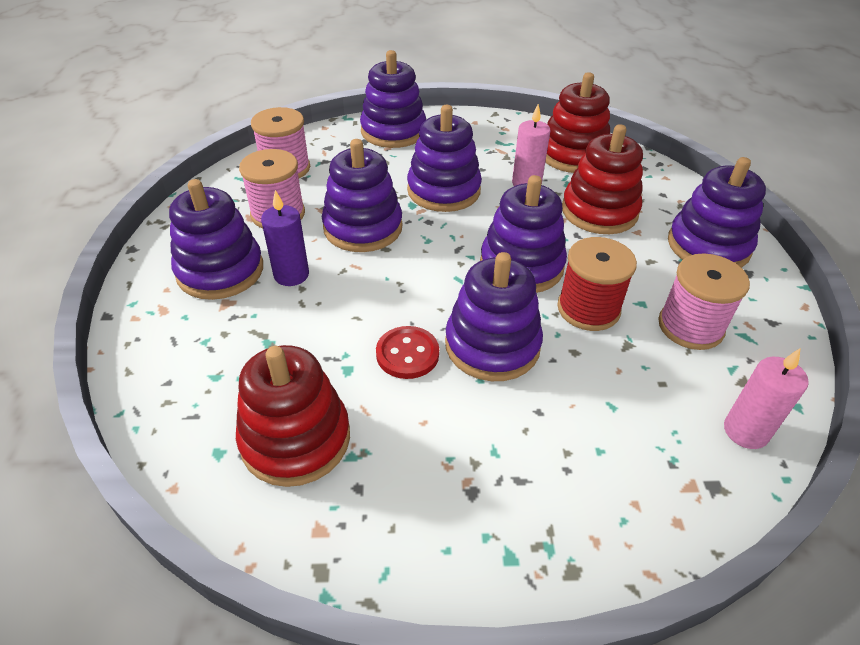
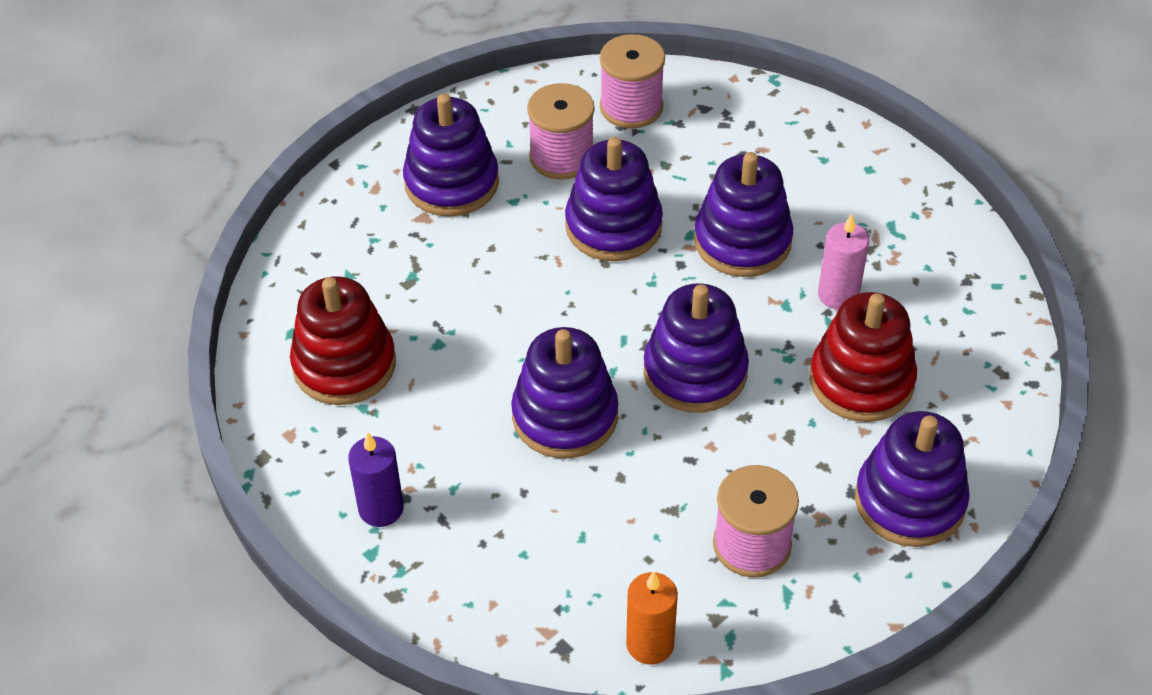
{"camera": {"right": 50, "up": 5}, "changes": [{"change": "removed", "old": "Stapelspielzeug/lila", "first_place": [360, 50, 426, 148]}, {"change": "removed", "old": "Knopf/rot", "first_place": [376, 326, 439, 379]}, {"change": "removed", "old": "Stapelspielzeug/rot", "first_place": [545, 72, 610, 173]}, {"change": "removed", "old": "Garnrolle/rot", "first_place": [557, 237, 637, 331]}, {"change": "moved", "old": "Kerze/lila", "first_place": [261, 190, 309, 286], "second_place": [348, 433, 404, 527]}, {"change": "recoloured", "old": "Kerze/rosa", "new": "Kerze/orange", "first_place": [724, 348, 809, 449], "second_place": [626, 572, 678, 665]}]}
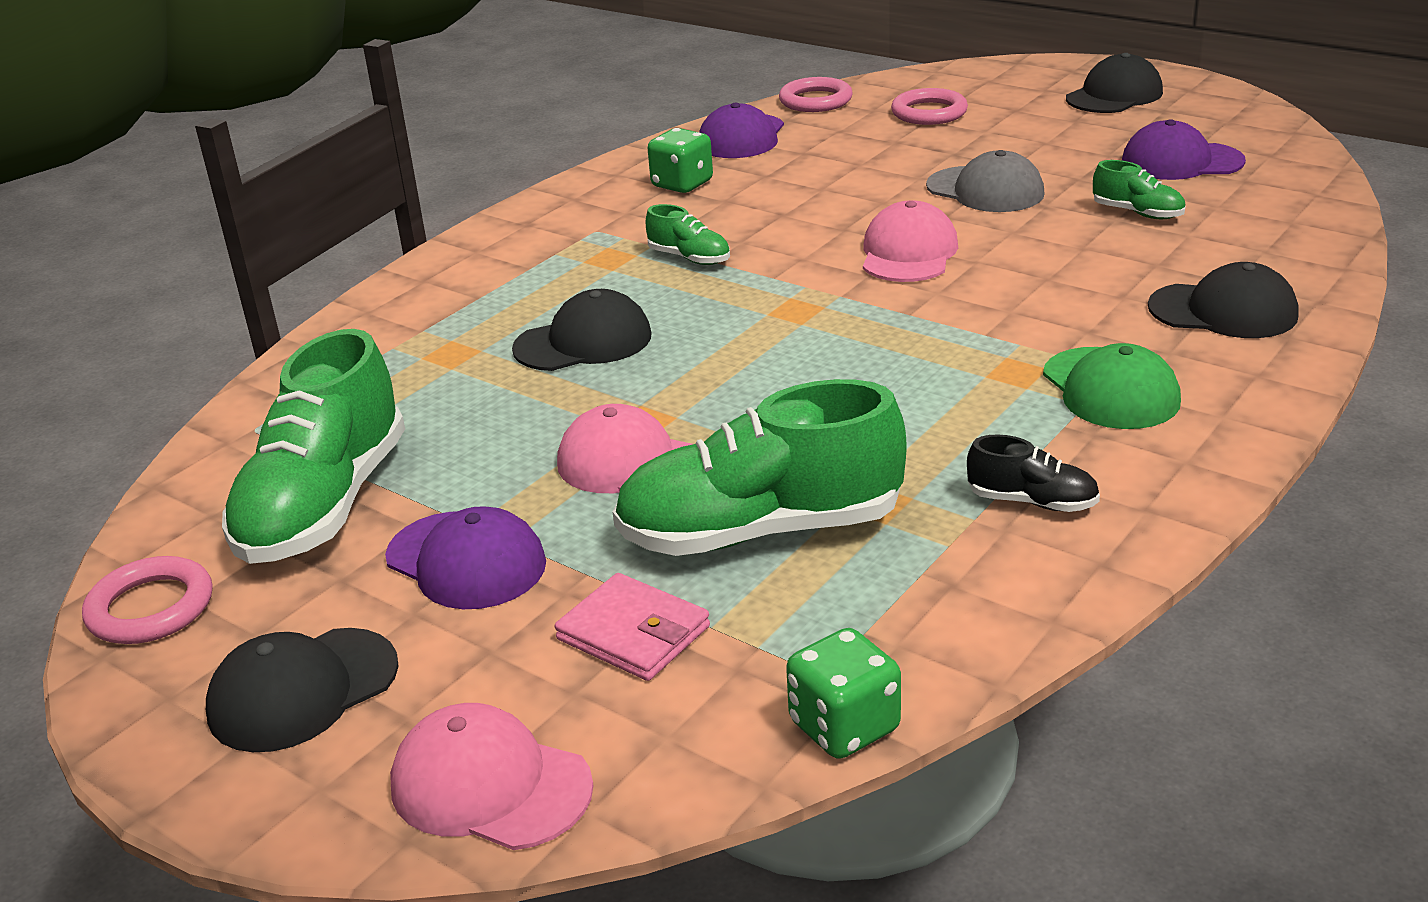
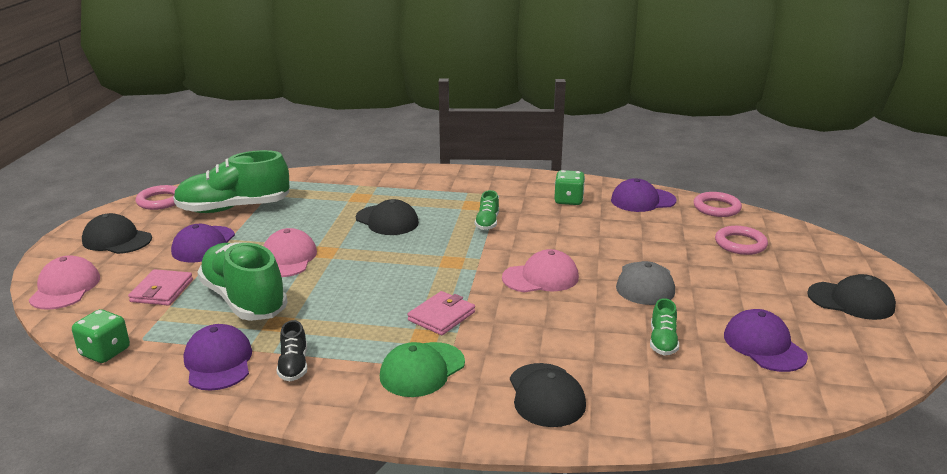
{"camera": {"right": 60, "up": -5}, "changes": [{"change": "added", "new": "Kappe/lila", "second_place": [184, 324, 252, 391]}, {"change": "added", "new": "Geldbörse/rosa", "second_place": [408, 291, 475, 335]}]}
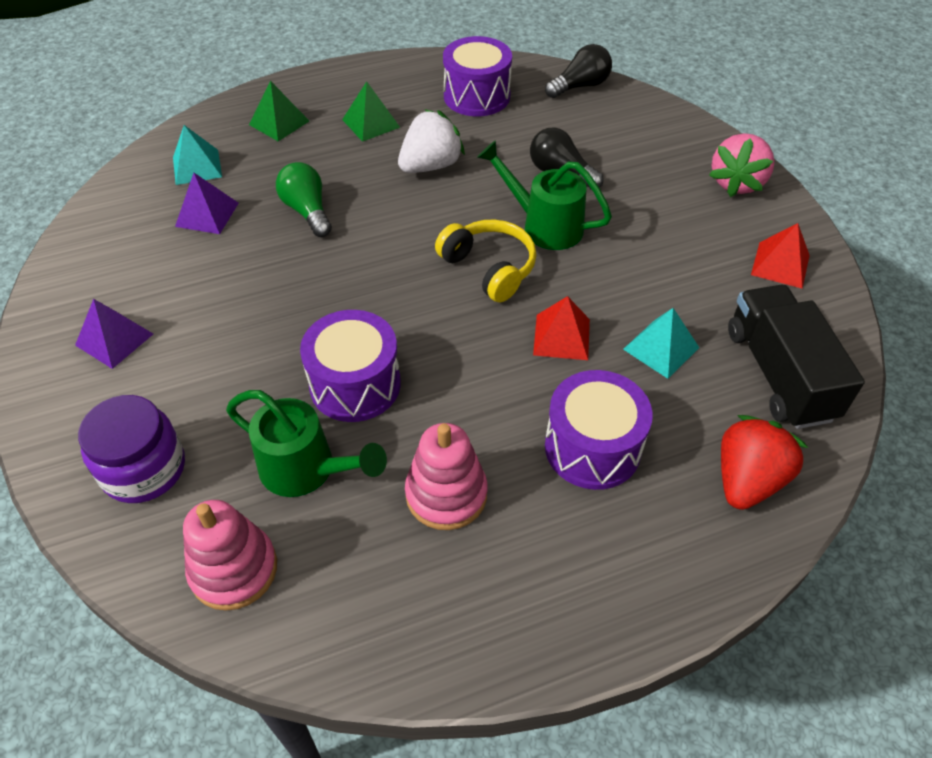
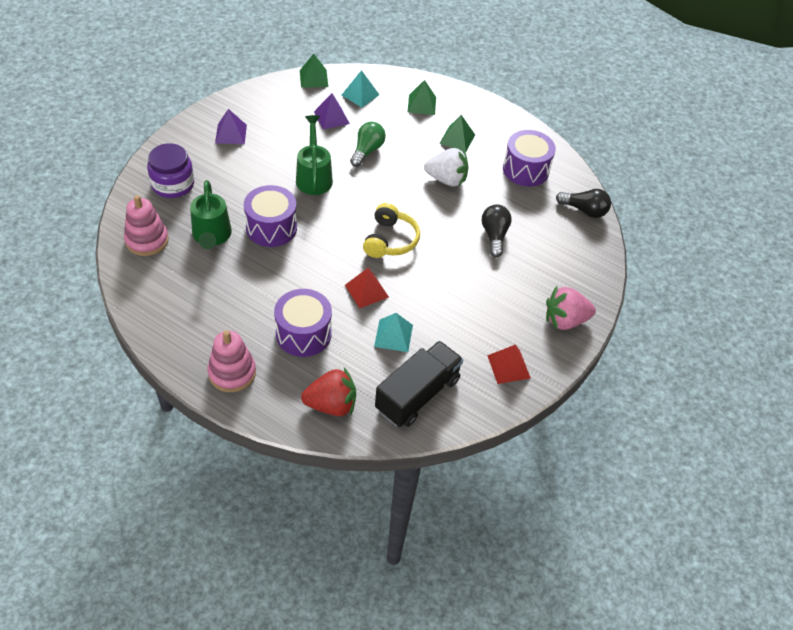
{"camera": {"right": 50, "up": 0}, "changes": [{"change": "added", "new": "Pyramide/grün", "second_place": [300, 54, 328, 88]}, {"change": "moved", "old": "Stapelspielzeug/rosa", "first_place": [405, 423, 488, 530], "second_place": [208, 330, 256, 392]}, {"change": "moved", "old": "Gießkanne/grün", "first_place": [477, 140, 612, 250], "second_place": [296, 115, 333, 195]}]}
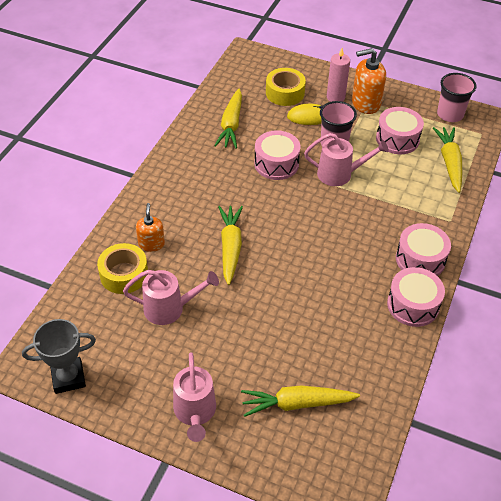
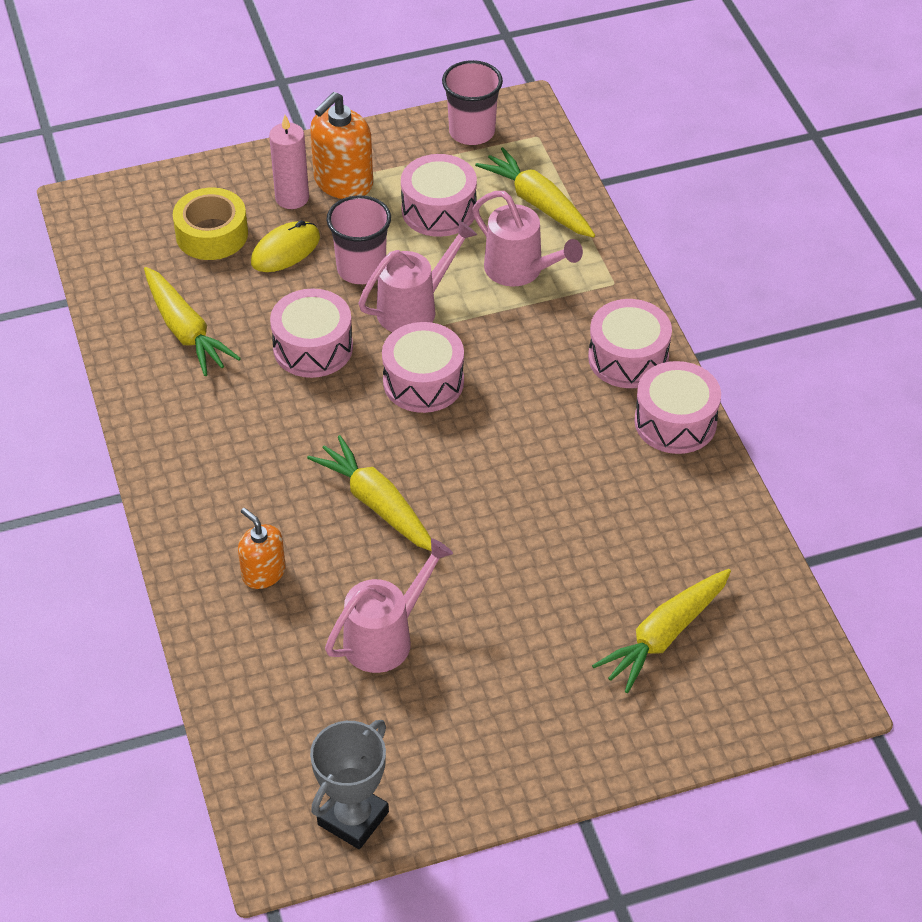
{"camera": {"right": -40, "up": 0}, "changes": [{"change": "removed", "old": "Klebeband/gelb", "first_place": [97, 243, 148, 294]}, {"change": "added", "new": "Trommel/rosa", "second_place": [382, 322, 464, 413]}, {"change": "moved", "old": "Gießkanne/rosa", "first_place": [173, 352, 216, 442], "second_place": [473, 191, 583, 286]}]}
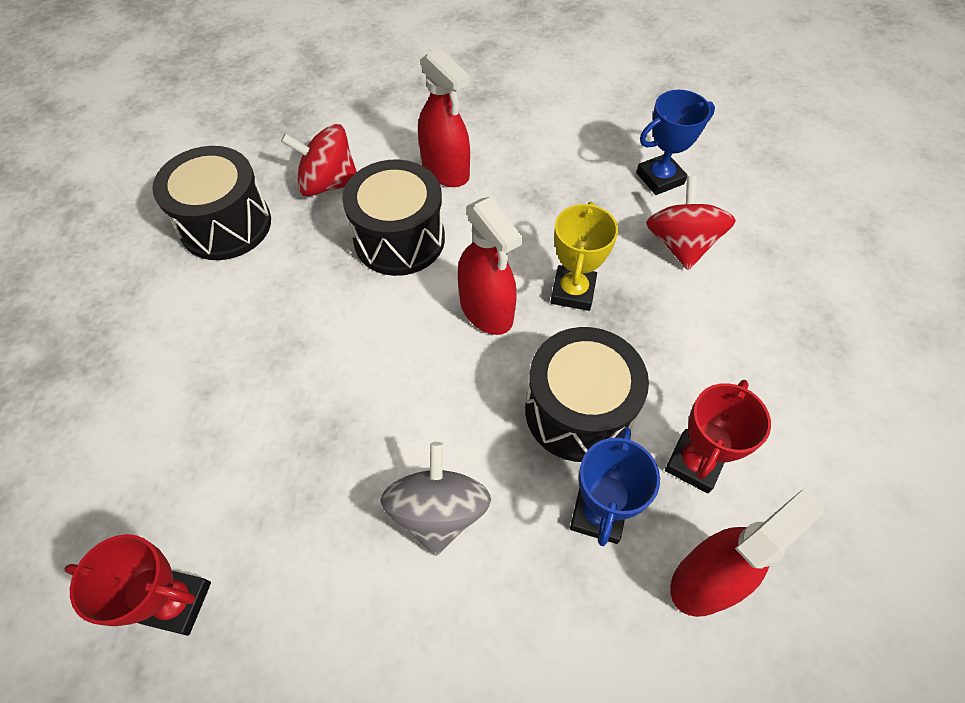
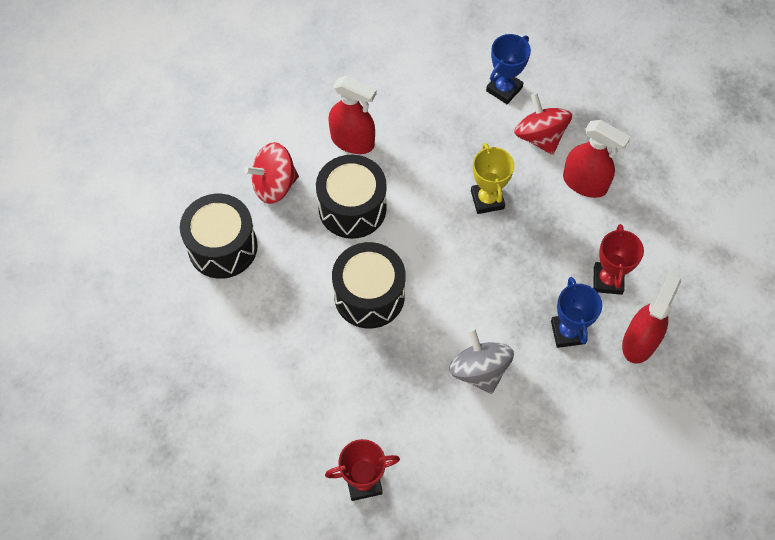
{"camera": {"right": -25, "up": 5}, "changes": [{"change": "moved", "old": "Sprühflasche/rot", "first_place": [458, 197, 522, 335], "second_place": [563, 120, 631, 198]}, {"change": "moved", "old": "Trommel/schwarz", "first_place": [525, 327, 649, 462], "second_place": [332, 242, 406, 329]}]}
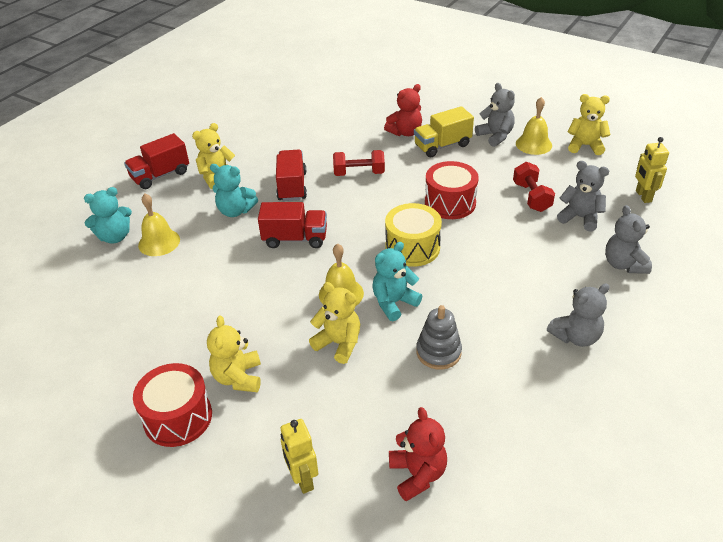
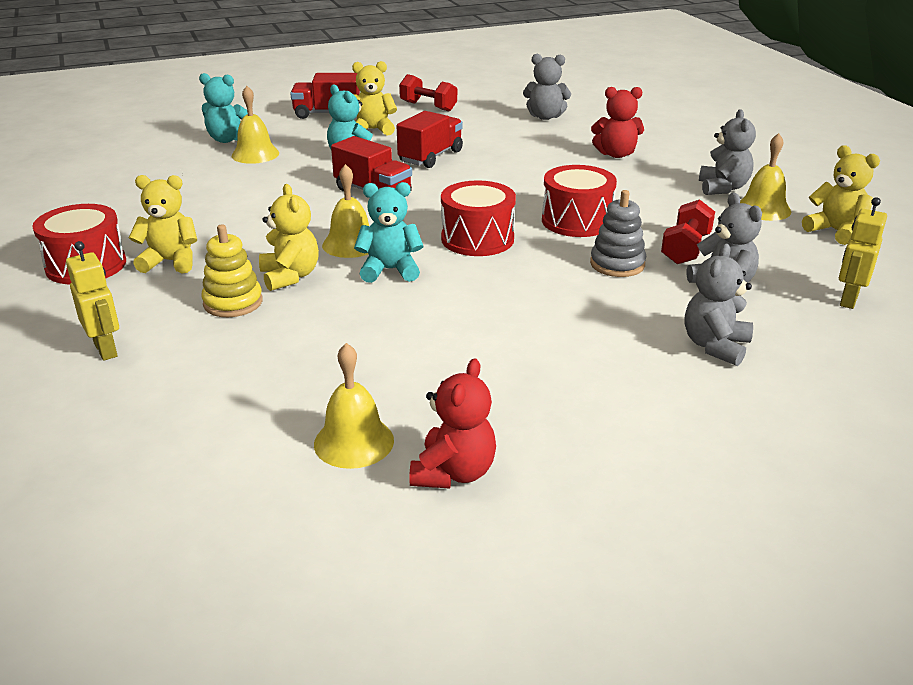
{"camera": {"right": 35, "up": -10}, "changes": [{"change": "removed", "old": "Lastwagen/gelb", "first_place": [414, 106, 474, 157]}, {"change": "added", "new": "Stapelspielzeug/gelb", "second_place": [201, 224, 263, 317]}, {"change": "added", "new": "Glocke/gelb", "second_place": [314, 343, 394, 469]}, {"change": "moved", "old": "Hantel/rot", "first_place": [333, 150, 385, 176], "second_place": [399, 74, 457, 111]}, {"change": "moved", "old": "Teddybär/rot", "first_place": [389, 407, 447, 501], "second_place": [409, 358, 496, 488]}, {"change": "moved", "old": "Stapelspielzeug/grau", "first_place": [416, 305, 462, 370], "second_place": [590, 190, 646, 277]}, {"change": "moved", "old": "Teddybär/grau", "first_place": [547, 283, 610, 347], "second_place": [523, 54, 571, 120]}, {"change": "recoloured", "old": "Trommel/gelb", "new": "Trommel/rot", "first_place": [385, 203, 442, 267], "second_place": [441, 180, 516, 256]}, {"change": "turned", "old": "Teddybär/gelb", "first_place": [207, 316, 261, 392], "second_place": [129, 175, 197, 273], "degrees": 60}, {"change": "turned", "old": "Roboter/gelb", "first_place": [281, 419, 318, 494], "second_place": [66, 241, 119, 361], "degrees": 135}]}
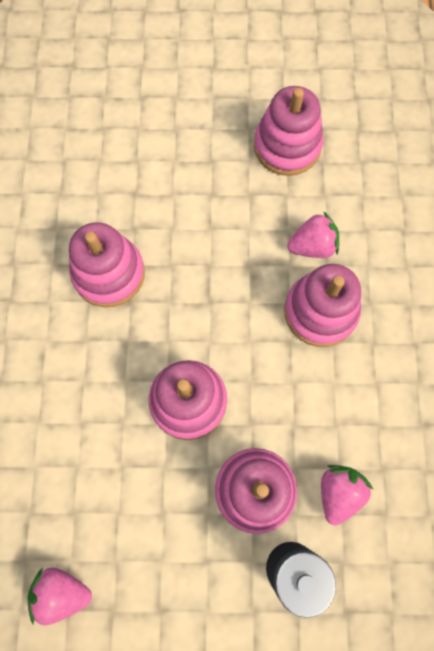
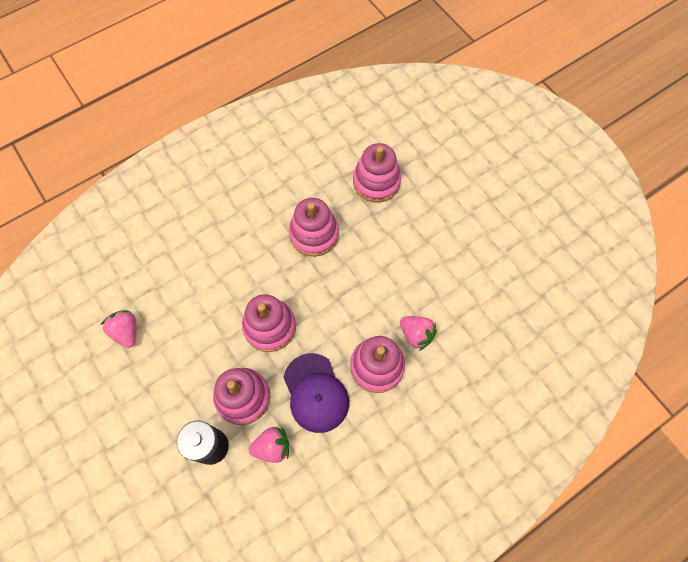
{"camera": {"right": 55, "up": -5}, "changes": [{"change": "added", "new": "Kappe/lila", "second_place": [283, 353, 349, 433]}, {"change": "moved", "old": "Stapelspielzeug/rosa", "first_place": [254, 86, 323, 176], "second_place": [353, 143, 401, 203]}]}
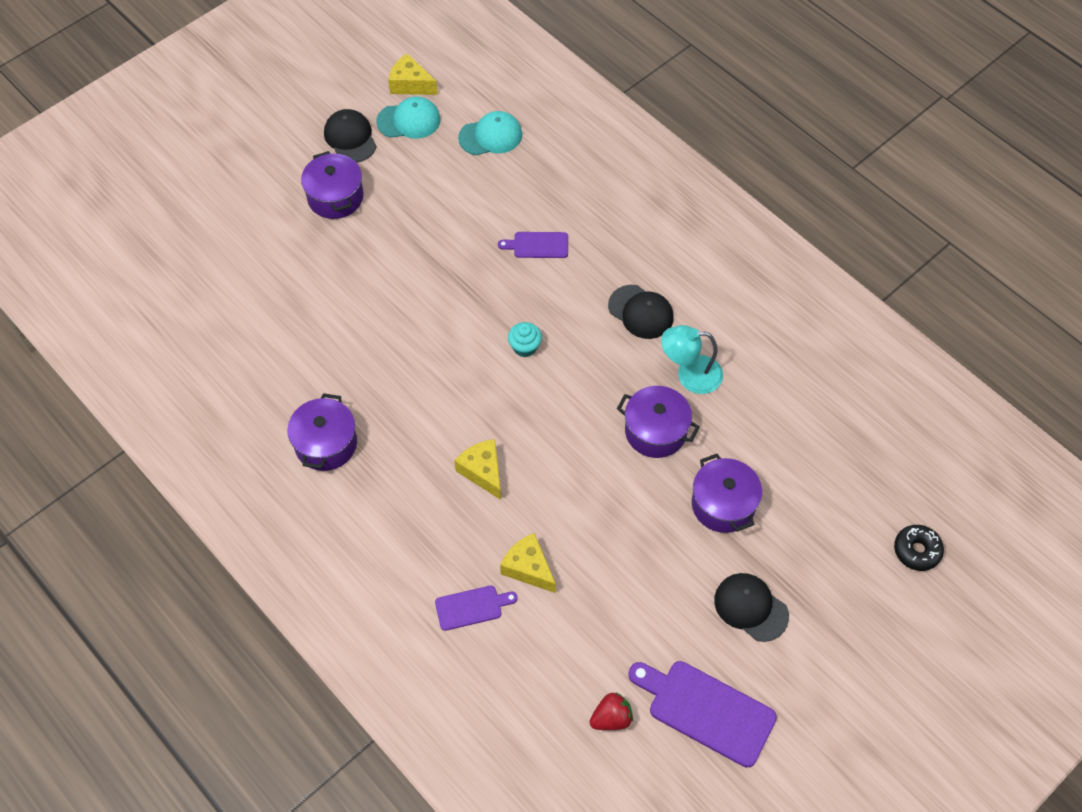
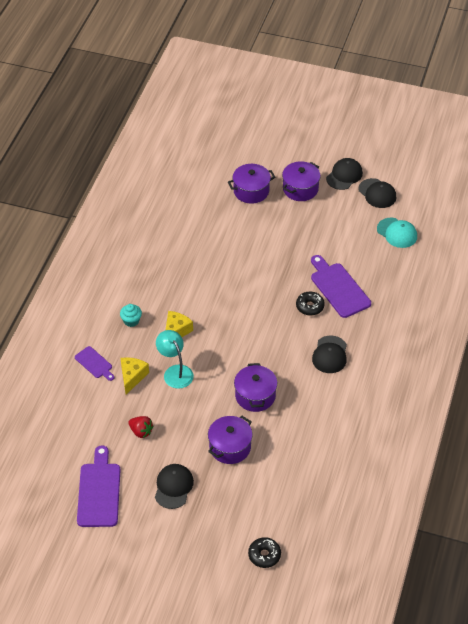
{"camera": {"right": 60, "up": -10}, "changes": [{"change": "removed", "old": "Käse/gelb", "first_place": [388, 53, 438, 95]}, {"change": "added", "new": "Donut/schwarz", "second_place": [296, 292, 325, 316]}, {"change": "moved", "old": "Kochtopf/lila", "first_place": [287, 393, 357, 471], "second_place": [228, 164, 275, 204]}, {"change": "moved", "old": "Muffin/türkis", "first_place": [508, 322, 542, 357], "second_place": [120, 304, 142, 327]}, {"change": "moved", "old": "Erdbeere/rot", "first_place": [590, 692, 633, 730], "second_place": [128, 416, 153, 438]}, {"change": "moved", "old": "Lampe/türkis", "first_place": [661, 325, 723, 394], "second_place": [156, 330, 194, 389]}, {"change": "recoloured", "old": "Kappe/türkis", "new": "Kappe/schwarz", "first_place": [376, 97, 441, 139], "second_place": [358, 178, 396, 208]}, {"change": "resized", "old": "Schneidebrett/lila", "first_place": [498, 232, 568, 258], "second_place": [311, 255, 371, 318], "factor": 1.79}]}
